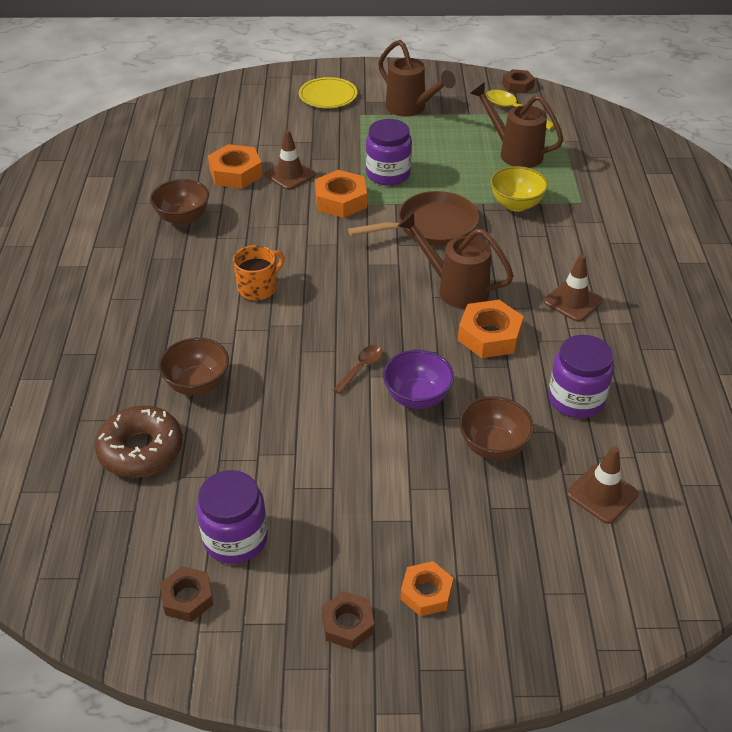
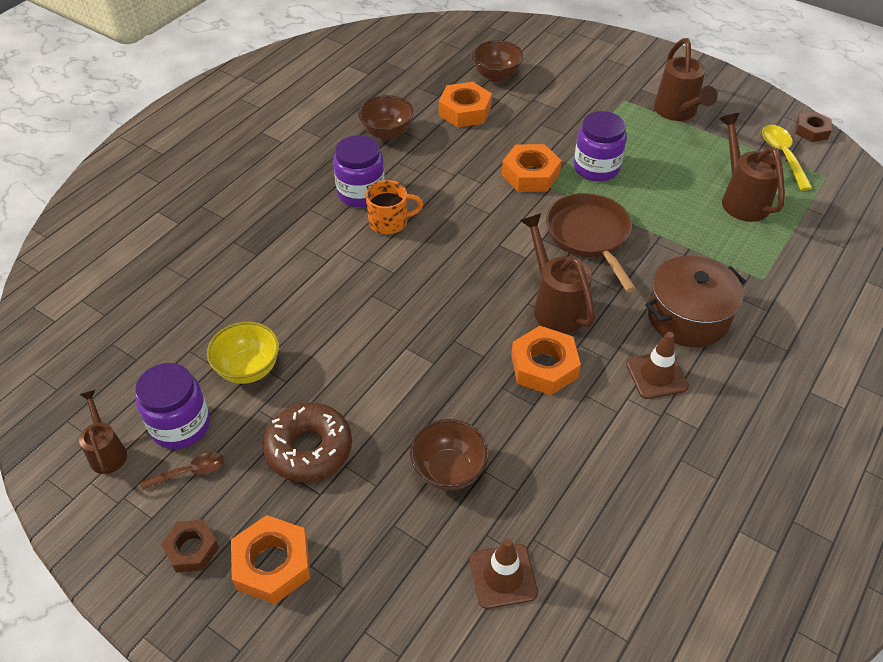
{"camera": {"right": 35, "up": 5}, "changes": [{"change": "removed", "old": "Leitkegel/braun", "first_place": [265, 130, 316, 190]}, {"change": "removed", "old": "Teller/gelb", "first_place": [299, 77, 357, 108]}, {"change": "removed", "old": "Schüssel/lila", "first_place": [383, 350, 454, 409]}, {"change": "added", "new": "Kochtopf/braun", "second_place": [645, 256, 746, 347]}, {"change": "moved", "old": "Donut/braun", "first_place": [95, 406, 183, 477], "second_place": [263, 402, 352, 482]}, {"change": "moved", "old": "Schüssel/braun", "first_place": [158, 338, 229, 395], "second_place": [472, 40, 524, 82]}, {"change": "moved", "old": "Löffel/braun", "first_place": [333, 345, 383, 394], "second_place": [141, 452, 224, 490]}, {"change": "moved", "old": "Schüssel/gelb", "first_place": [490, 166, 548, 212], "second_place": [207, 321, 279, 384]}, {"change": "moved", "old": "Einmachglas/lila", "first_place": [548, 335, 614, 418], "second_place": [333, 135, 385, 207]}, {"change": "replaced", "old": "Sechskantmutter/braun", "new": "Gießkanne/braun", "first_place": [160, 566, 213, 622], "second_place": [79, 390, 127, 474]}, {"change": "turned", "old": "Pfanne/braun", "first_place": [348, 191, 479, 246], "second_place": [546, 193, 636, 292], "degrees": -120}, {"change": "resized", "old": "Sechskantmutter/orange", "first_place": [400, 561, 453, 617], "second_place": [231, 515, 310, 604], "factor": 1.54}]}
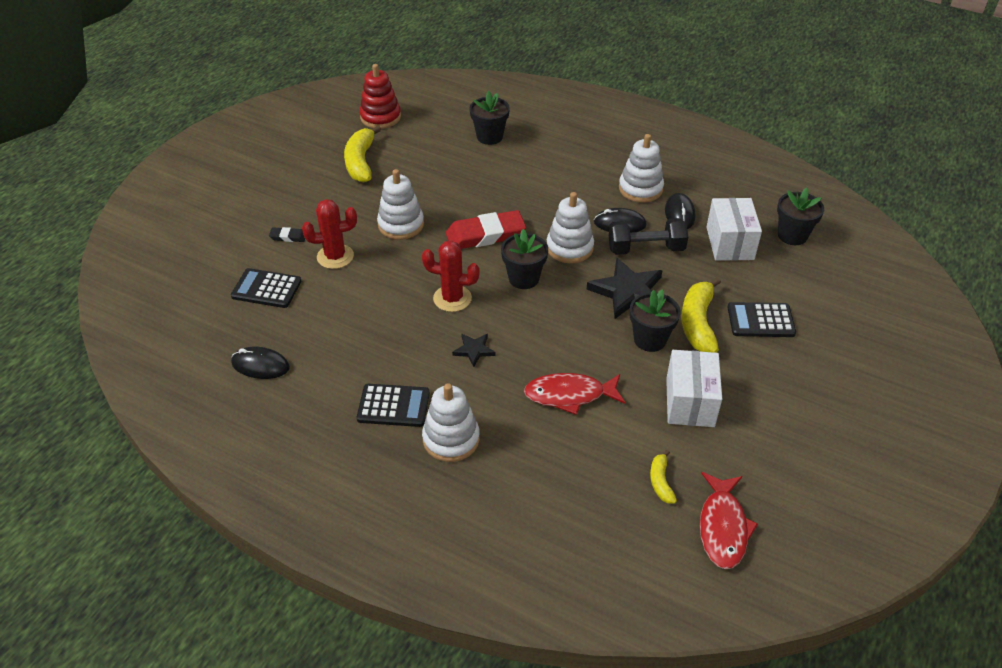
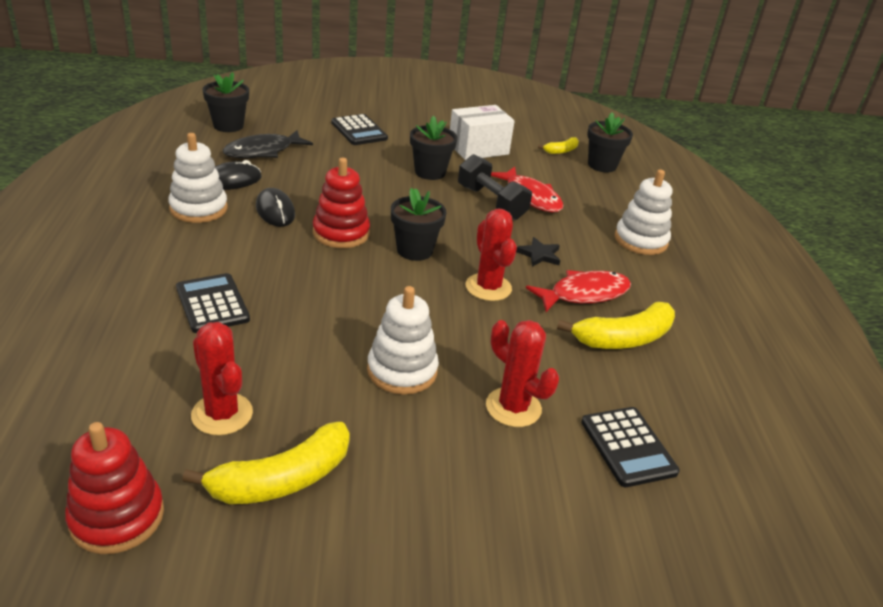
{"camera": {"right": -125, "up": -10}, "changes": [{"change": "removed", "old": "Computermaus/schwarz", "first_place": [231, 347, 290, 379]}, {"change": "removed", "old": "Radiergummi/schwarz", "first_place": [269, 227, 305, 242]}, {"change": "removed", "old": "Radiergummi/rot", "first_place": [446, 210, 526, 249]}, {"change": "removed", "old": "Stern/schwarz", "first_place": [587, 258, 663, 319]}, {"change": "added", "new": "Kaktus/rot", "second_place": [191, 322, 253, 435]}, {"change": "moved", "old": "Taschenrechner/schwarz", "first_place": [357, 384, 430, 427], "second_place": [176, 273, 250, 333]}, {"change": "moved", "old": "Blumentopf/schwarz", "first_place": [470, 91, 510, 145], "second_place": [587, 112, 633, 172]}, {"change": "moved", "old": "Hantel/schwarz", "first_place": [609, 218, 688, 255], "second_place": [458, 154, 532, 220]}, {"change": "moved", "old": "Banane/gelb", "first_place": [681, 277, 721, 353], "second_place": [557, 302, 675, 349]}, {"change": "moved", "old": "Fisch/rot", "first_place": [700, 472, 758, 569], "second_place": [526, 270, 631, 312]}, {"change": "replaced", "old": "Schachtel/weiß", "new": "Fisch/schwarz", "first_place": [707, 198, 762, 261], "second_place": [223, 130, 313, 158]}, {"change": "recoloured", "old": "Stapelspielzeug/weiß", "new": "Stapelspielzeug/rot", "first_place": [547, 192, 594, 264], "second_place": [313, 158, 370, 248]}]}
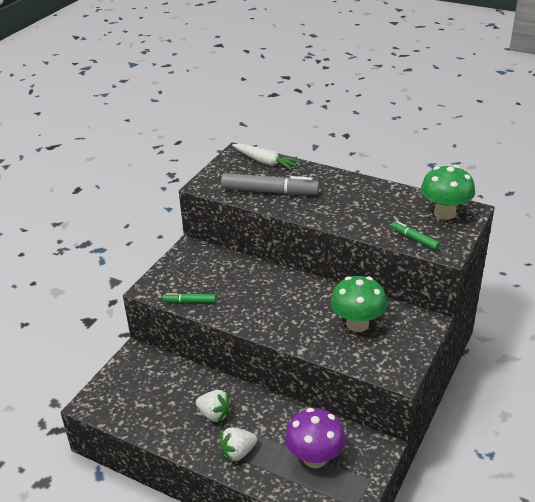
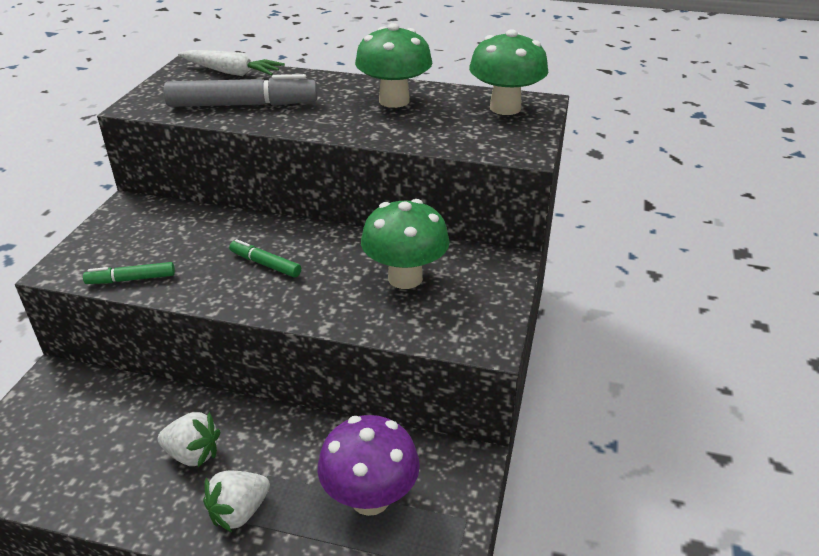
{"camera": {"right": -15, "up": 0}, "changes": [{"change": "added", "new": "Pilz/grün", "second_place": [355, 23, 432, 108]}, {"change": "moved", "old": "Filzstift/grün", "first_place": [391, 221, 440, 250], "second_place": [229, 239, 301, 277]}]}
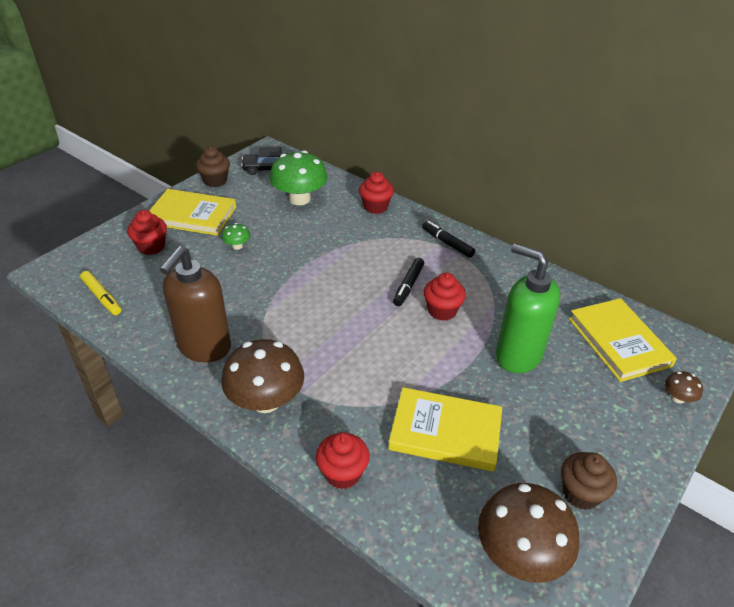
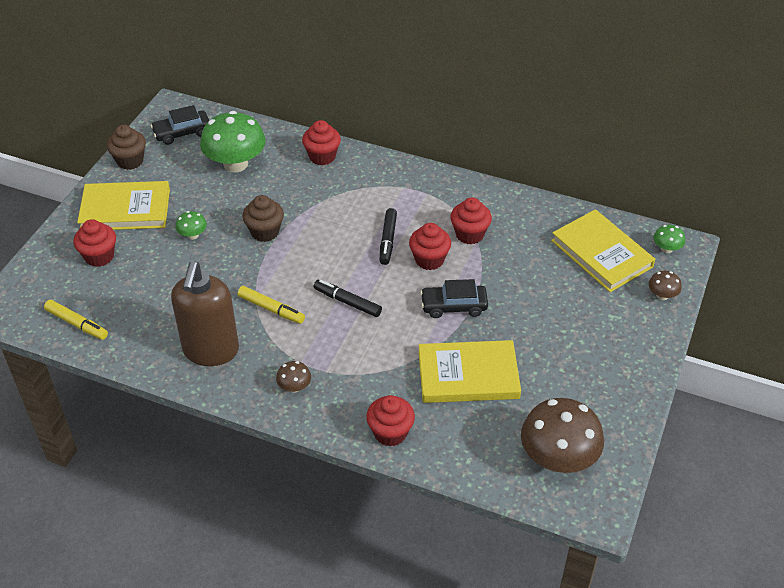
{"camera": {"right": -15, "up": 5}, "changes": [{"change": "removed", "old": "Seifenspender/grün", "first_place": [496, 244, 560, 373]}, {"change": "added", "new": "Filzstift/gelb", "second_place": [237, 286, 305, 324]}, {"change": "added", "new": "Auto/schwarz", "second_place": [420, 279, 488, 318]}, {"change": "added", "new": "Muffin/rot", "second_place": [450, 197, 492, 244]}, {"change": "added", "new": "Pilz/grün", "second_place": [654, 225, 685, 253]}, {"change": "moved", "old": "Filzstift/schwarz", "first_place": [422, 221, 475, 258], "second_place": [314, 280, 382, 317]}, {"change": "moved", "old": "Muffin/braun", "first_place": [561, 452, 617, 510], "second_place": [242, 195, 284, 242]}, {"change": "resized", "old": "Pilz/braun", "first_place": [221, 339, 304, 413], "second_place": [276, 361, 311, 393], "factor": 0.45}]}
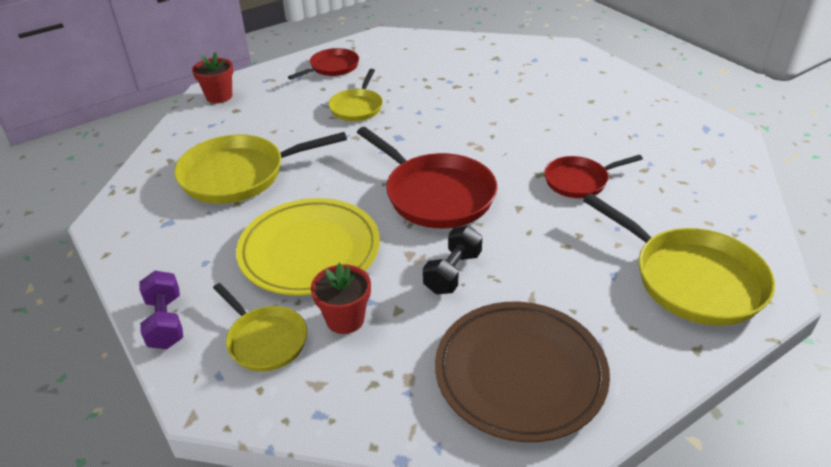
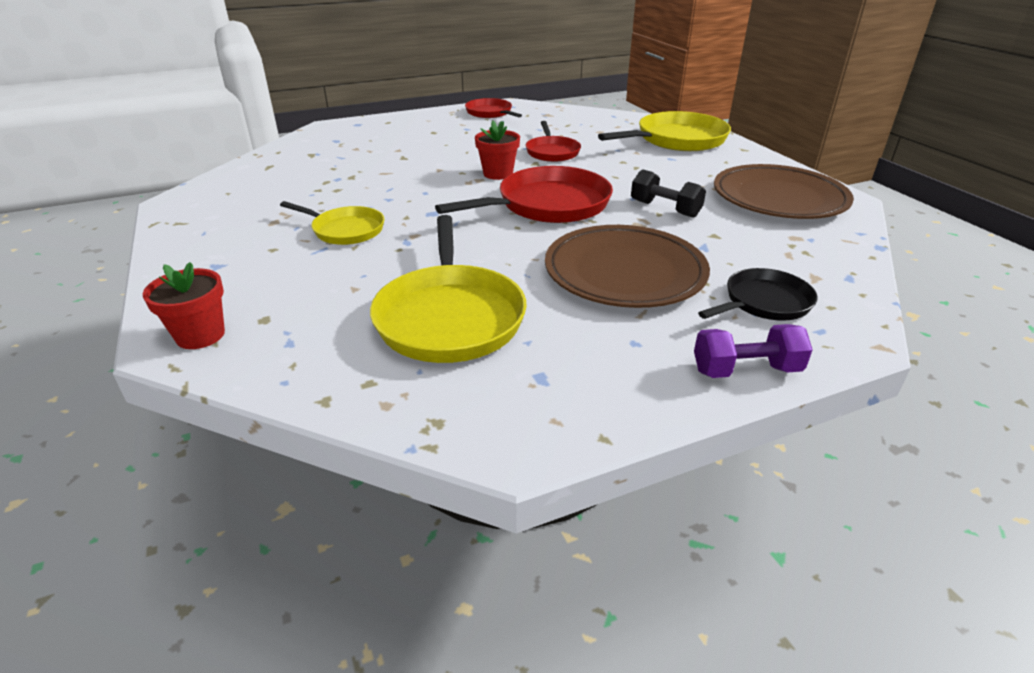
{"camera": {"right": -80, "up": -5}, "changes": [{"change": "moved", "old": "Pfanne/rot", "first_place": [288, 48, 359, 80], "second_place": [465, 98, 522, 118]}, {"change": "moved", "old": "Blumentopf/rot", "first_place": [311, 263, 371, 334], "second_place": [475, 121, 520, 180]}, {"change": "recoloured", "old": "Pfanne/gelb", "new": "Pfanne/schwarz", "first_place": [213, 283, 307, 371], "second_place": [698, 268, 818, 321]}, {"change": "recoloured", "old": "Teller/gelb", "new": "Teller/braun", "first_place": [236, 198, 380, 296], "second_place": [545, 225, 710, 308]}]}
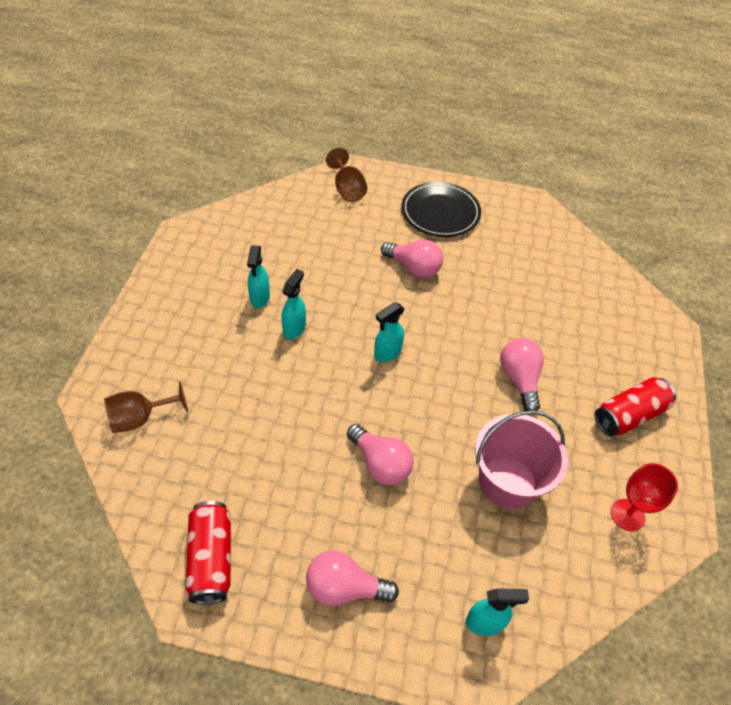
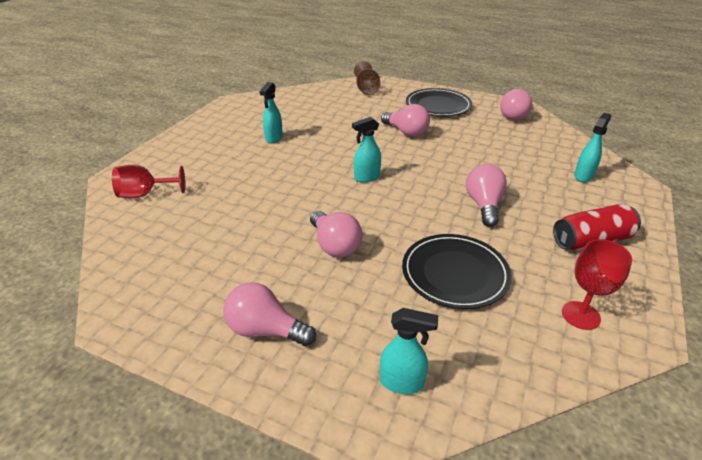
{"camera": {"right": 15, "up": -15}, "changes": [{"change": "removed", "old": "Dose/rot", "first_place": [186, 501, 231, 605]}, {"change": "added", "new": "Glühbirne/rosa", "second_place": [500, 89, 532, 120]}, {"change": "moved", "old": "Sprühflasche/türkis", "first_place": [281, 269, 306, 339], "second_place": [574, 113, 611, 182]}, {"change": "replaced", "old": "Eimer/rosa", "new": "Teller/schwarz", "first_place": [475, 410, 568, 509], "second_place": [402, 234, 512, 309]}, {"change": "recoloured", "old": "Kelch/braun", "new": "Kelch/rot", "first_place": [104, 381, 188, 433], "second_place": [112, 165, 186, 198]}]}
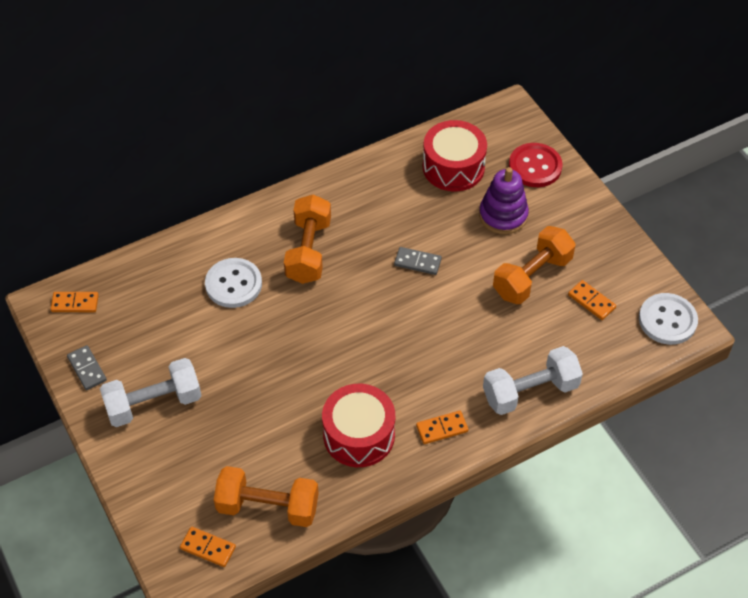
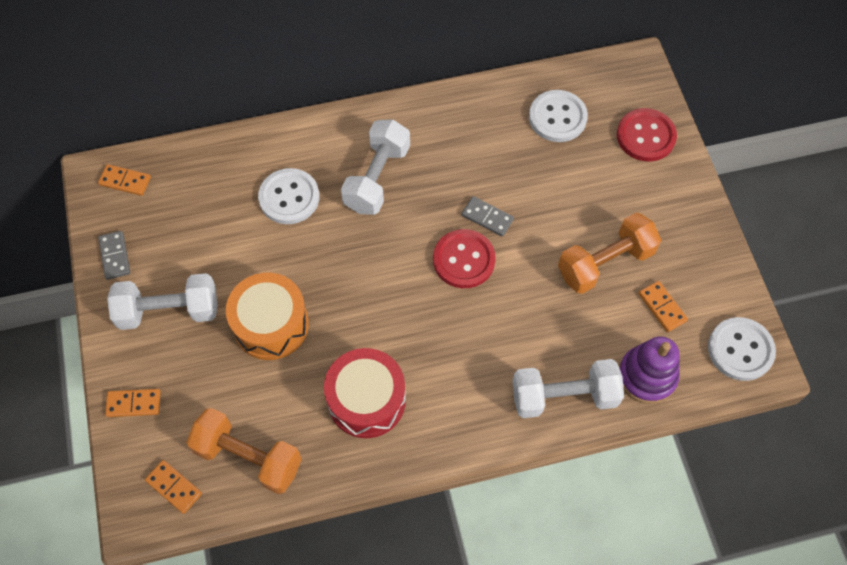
{"camera": {"right": 15, "up": 10}, "changes": [{"change": "added", "new": "Trommel/orange", "second_place": [226, 273, 309, 360]}, {"change": "added", "new": "Knopf/rot", "second_place": [433, 229, 496, 288]}, {"change": "moved", "old": "Dominostein/orange", "first_place": [416, 410, 468, 444], "second_place": [105, 389, 161, 417]}, {"change": "moved", "old": "Stapelspielzeug/lila", "first_place": [479, 167, 529, 234], "second_place": [619, 336, 680, 404]}, {"change": "replaced", "old": "Trommel/rot", "new": "Knopf/weiß", "first_place": [423, 120, 487, 191], "second_place": [529, 90, 588, 142]}, {"change": "recoloured", "old": "Hantel/orange", "new": "Hantel/weiß", "first_place": [284, 194, 331, 284], "second_place": [341, 120, 410, 215]}]}
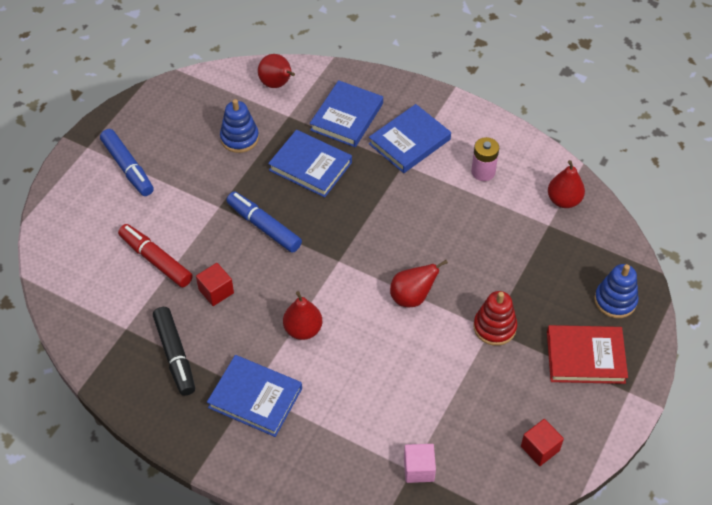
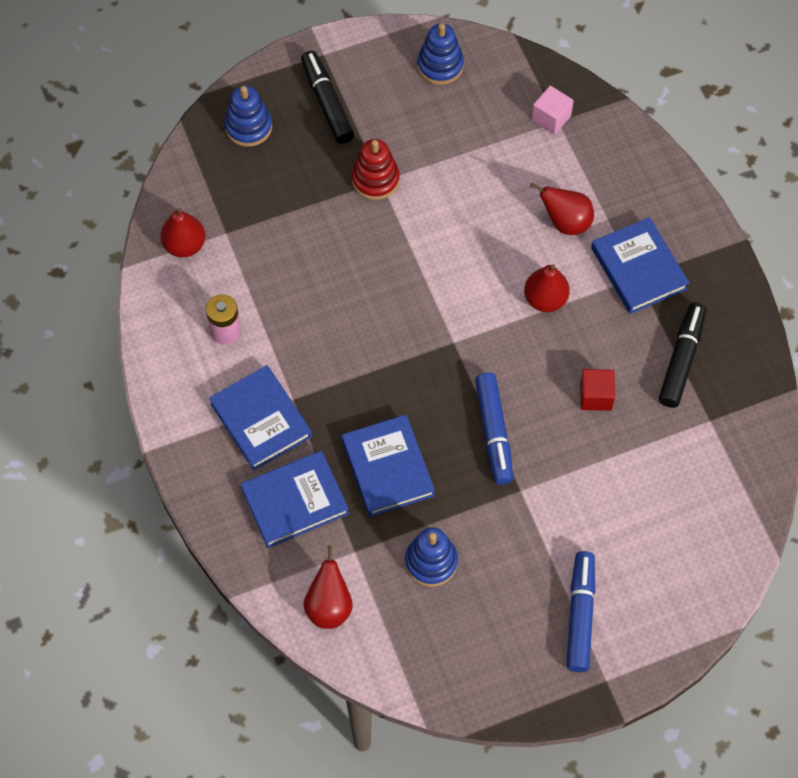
{"camera": {"right": -140, "up": 10}, "changes": [{"change": "removed", "old": "Filzstift/rot", "first_place": [118, 224, 193, 287]}, {"change": "moved", "old": "Birne/rot", "first_place": [390, 260, 448, 307], "second_place": [530, 183, 594, 235]}, {"change": "replaced", "old": "Kubus/rot", "new": "Stapelspielzeug/blau", "first_place": [521, 419, 564, 466], "second_place": [417, 23, 464, 85]}, {"change": "replaced", "old": "Buch/rot", "new": "Filzstift/schwarz", "first_place": [547, 325, 628, 384], "second_place": [301, 51, 354, 144]}, {"change": "turned", "old": "Buch/blau", "first_place": [369, 104, 451, 173], "second_place": [209, 365, 312, 470], "degrees": 60}]}
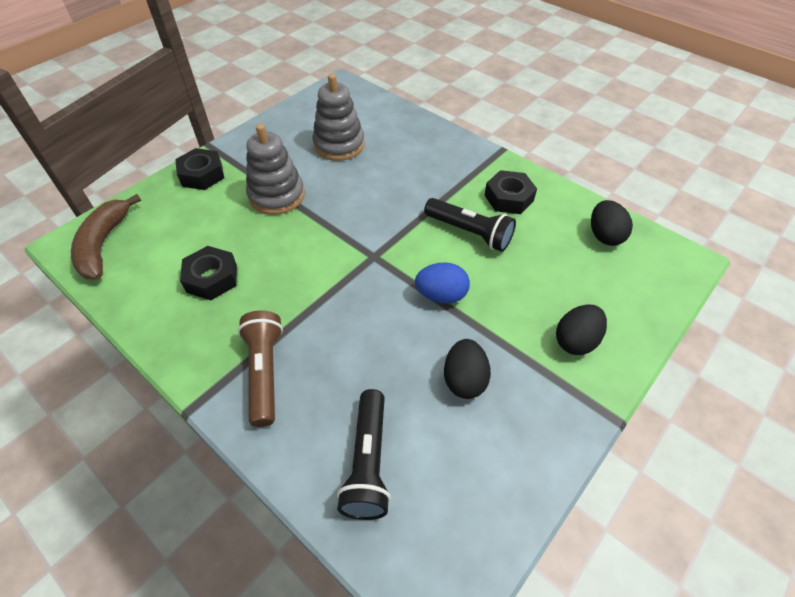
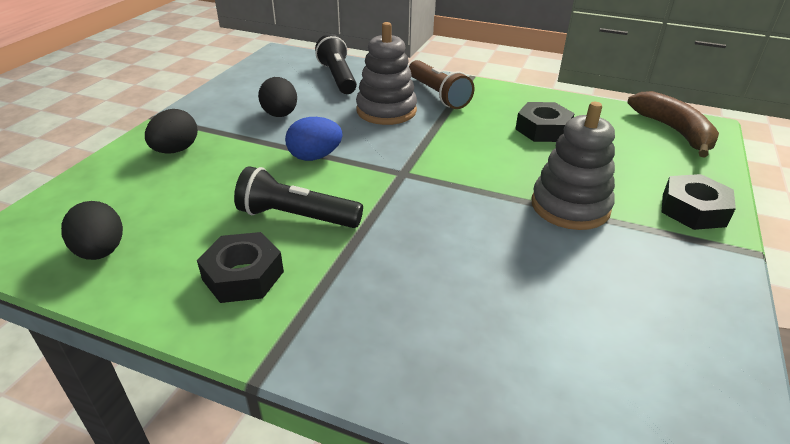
{"camera": {"right": 160, "up": -15}, "changes": [{"change": "moved", "old": "Stapelspielzeug/grau", "first_place": [312, 74, 365, 161], "second_place": [356, 22, 417, 125]}]}
